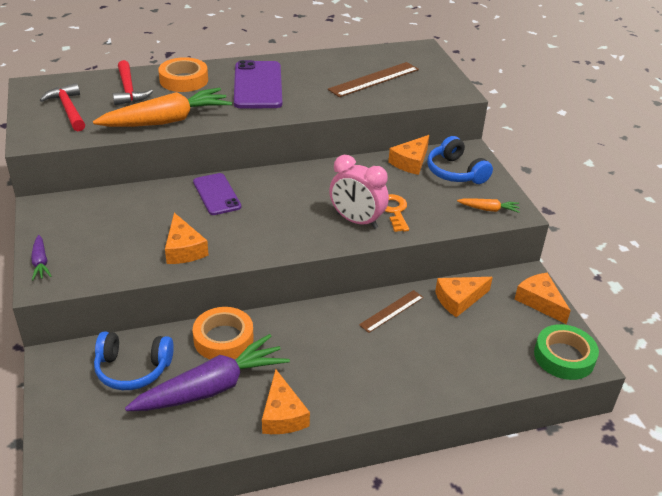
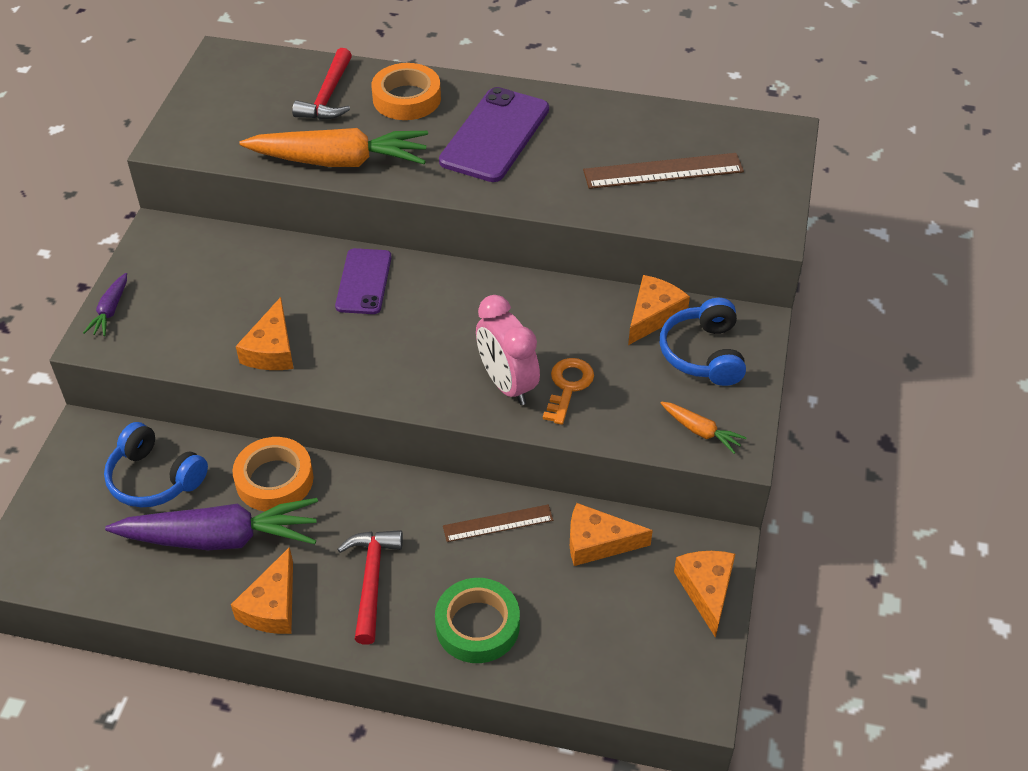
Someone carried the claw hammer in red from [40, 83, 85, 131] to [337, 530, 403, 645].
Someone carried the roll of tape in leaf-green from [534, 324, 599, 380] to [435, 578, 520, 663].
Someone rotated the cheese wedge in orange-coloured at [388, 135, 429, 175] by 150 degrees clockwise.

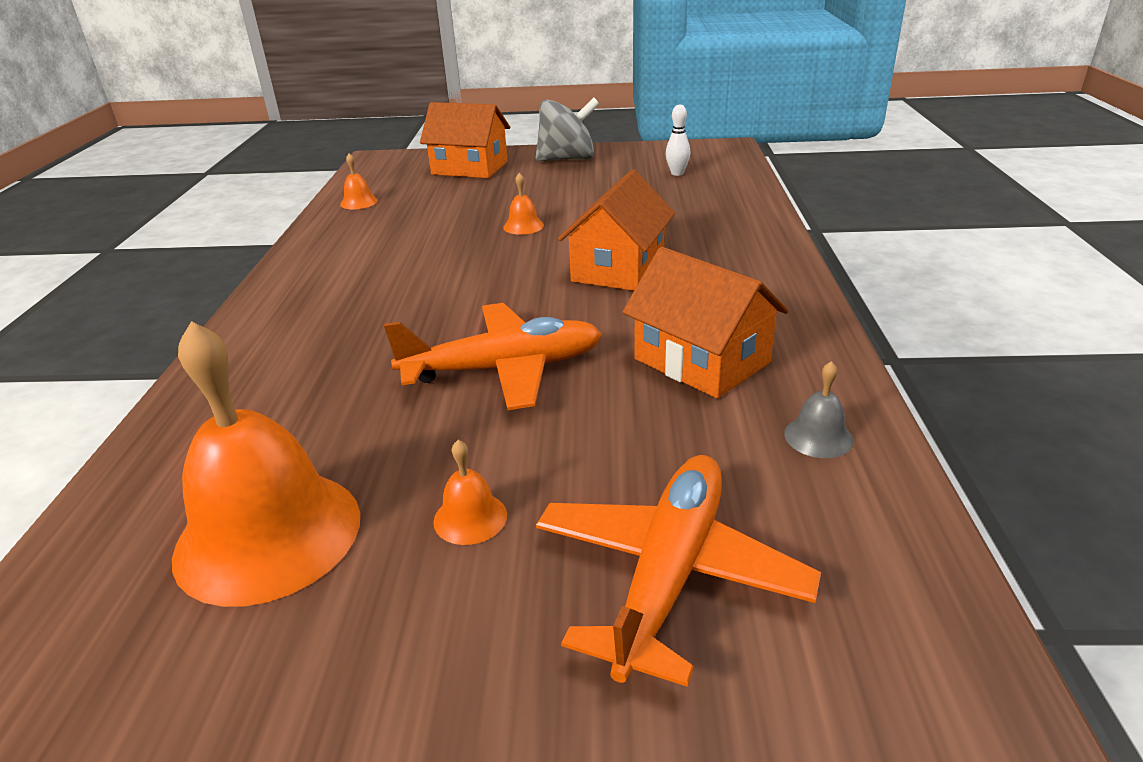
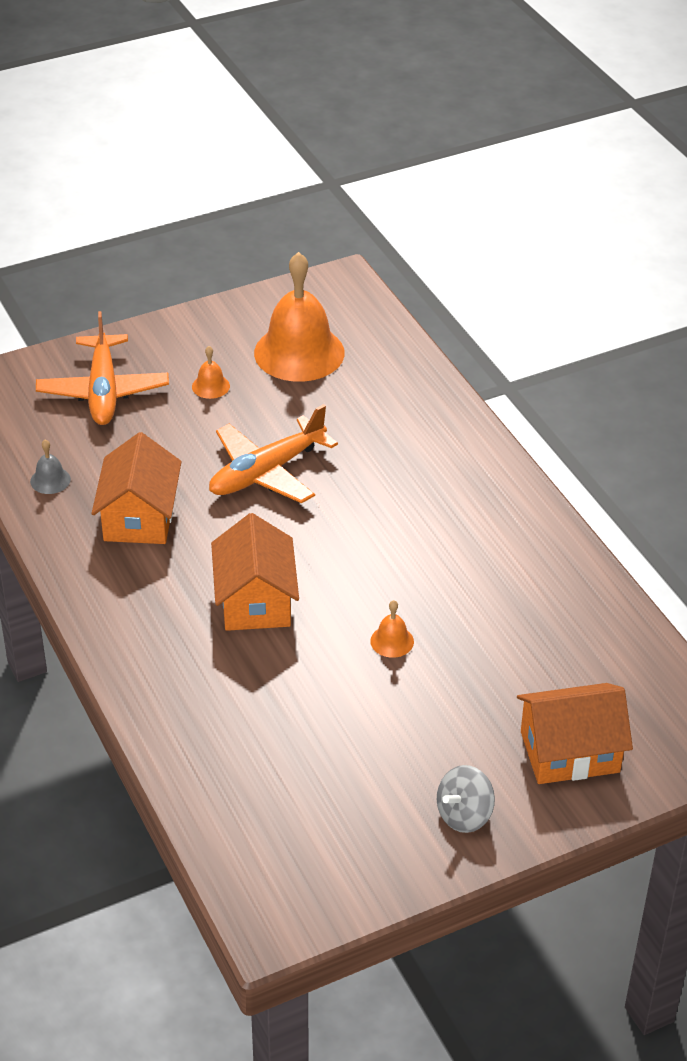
Someone took away the hand bell in orange-coloured at [340, 153, 378, 209].
Someone took away the bowling pin in pure white at [666, 105, 690, 176].
Someone rotated the toy house in orange-coloured at [622, 247, 789, 399] by 75 degrees clockwise.
Someone scaled the toy top in grey at [535, 97, 599, 161] by 0.64.

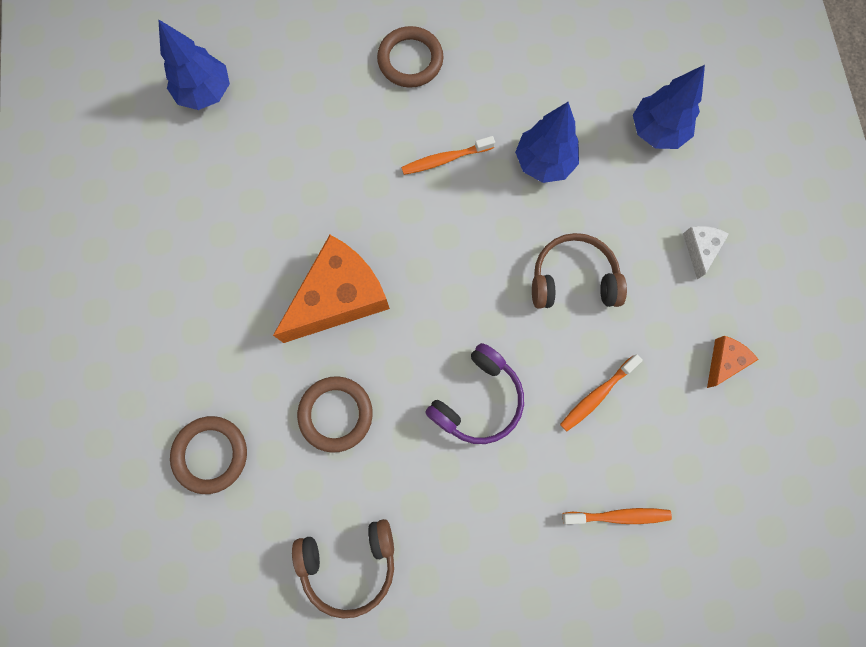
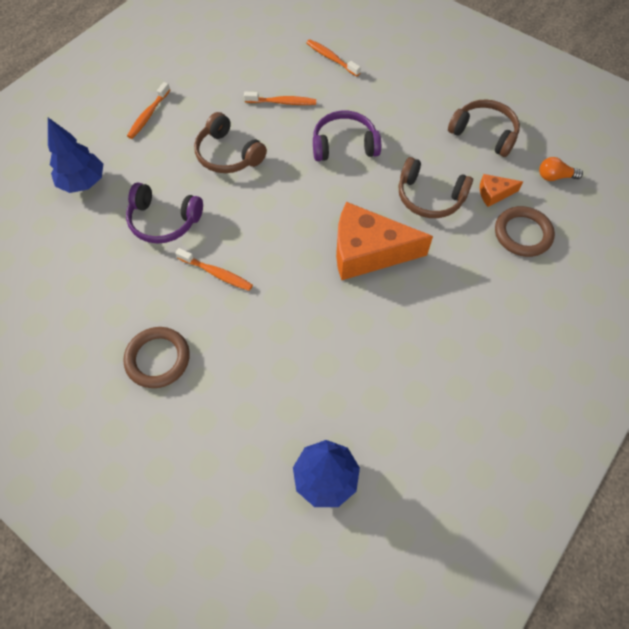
Someone put down the lightbulb in orange-coloured at [539, 157, 583, 181].
Someone carried the cheese wedge in orange-coloured from [707, 336, 759, 388] to [480, 174, 523, 207].
Someone swapped the torus in dark brown at [297, 376, 373, 453] for the over-ear headphones in dark brown at [399, 157, 473, 218].
Someone swapped the tree in royal blue at [515, 102, 579, 183] for the over-ear headphones in royal purple at [126, 183, 203, 244].
Someone swapped the cheese wedge in pure white at [683, 226, 729, 279] for the toothbrush in orange-coloured at [127, 82, 170, 139].

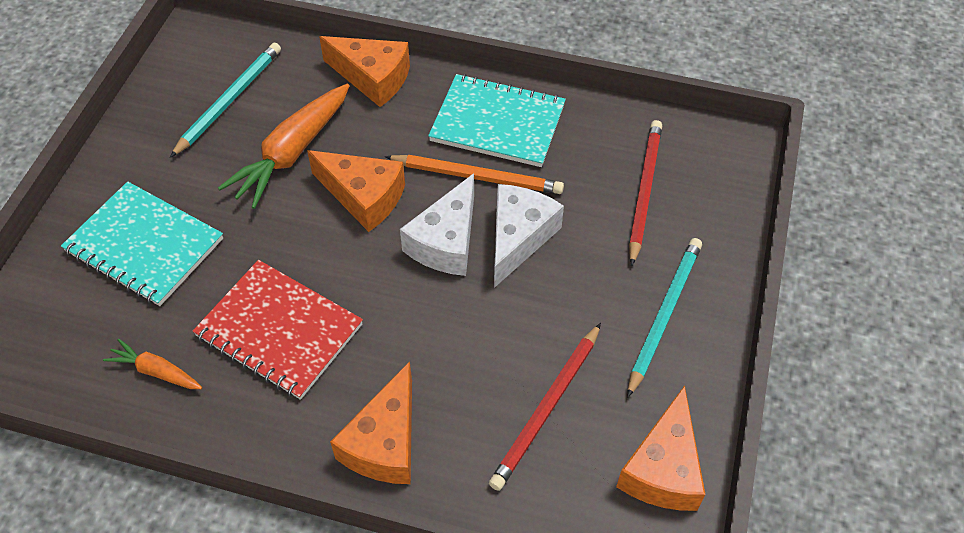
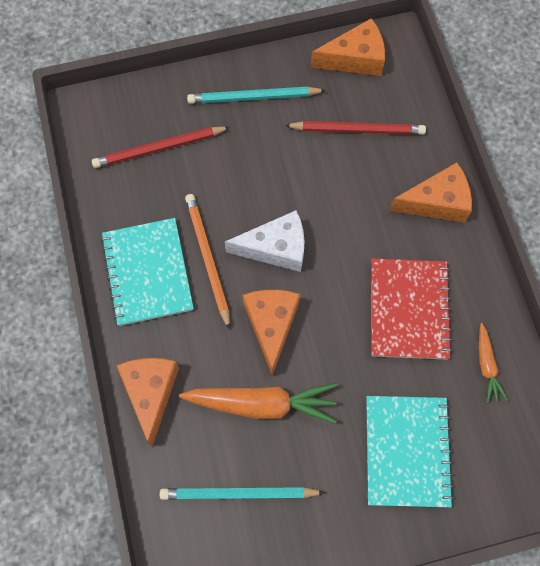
Someone took away the cheese wedge in pure white at [494, 184, 564, 288].

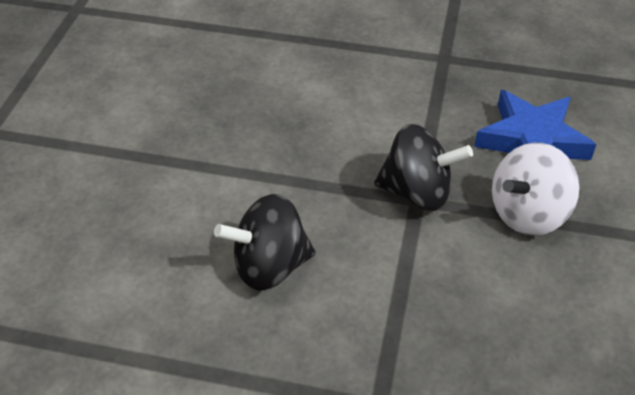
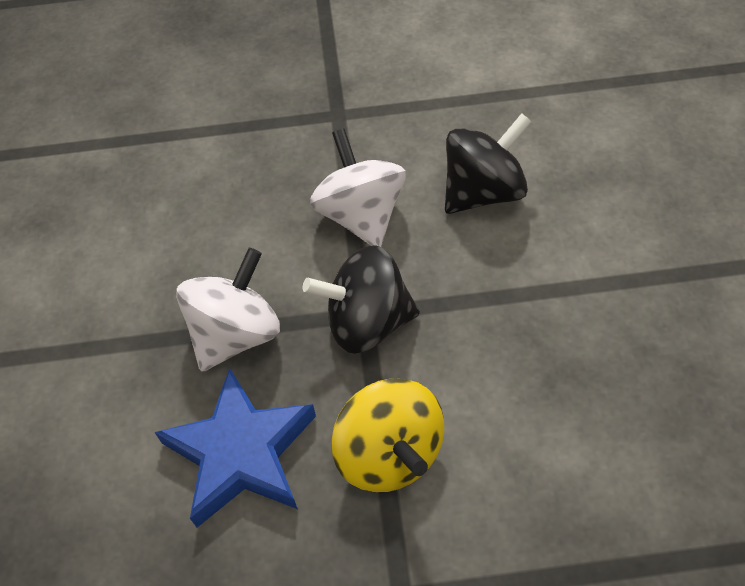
Someone put down the toy top in pure white at [310, 129, 406, 247].
Someone put down the toy top in bright yellow at [332, 379, 444, 492].

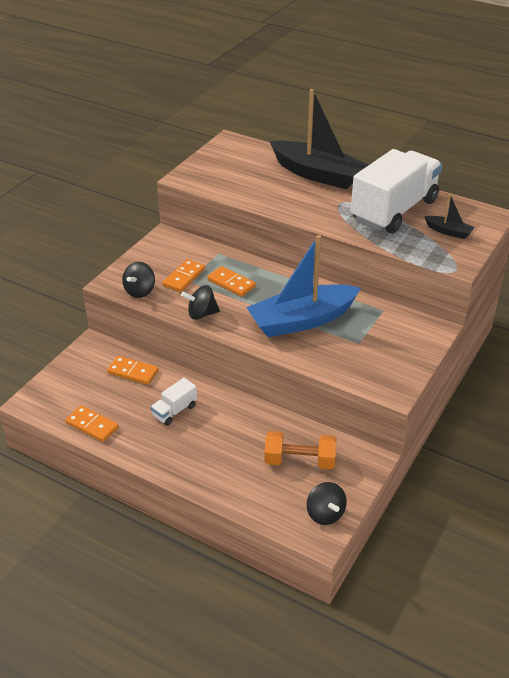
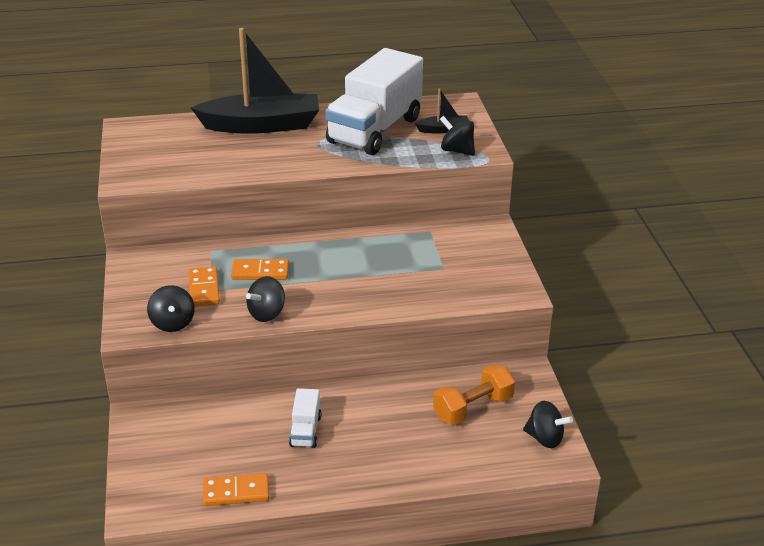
Someone took away the domino piece in orange-coloured at [107, 356, 159, 385].
Someone took away the sailboat in royal blue at [246, 235, 361, 337].
Someone put down the toy top in jet-black at [440, 116, 475, 156].
Someone rotated the toy truck in pure white at [351, 149, 442, 233] by 150 degrees counterclockwise.

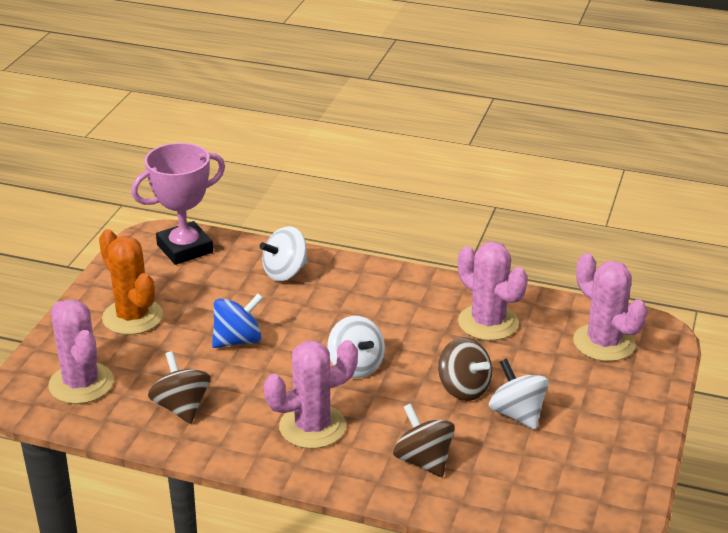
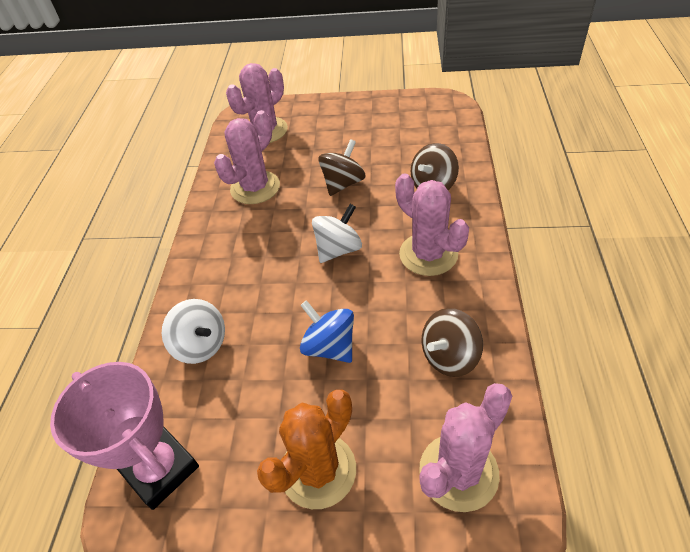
Someone took away the toy top in pure white at [489, 359, 549, 430].

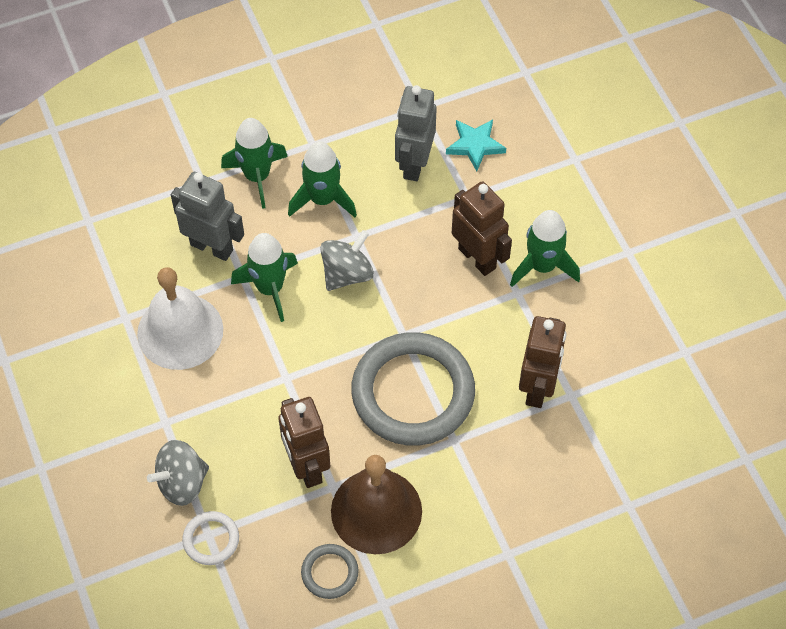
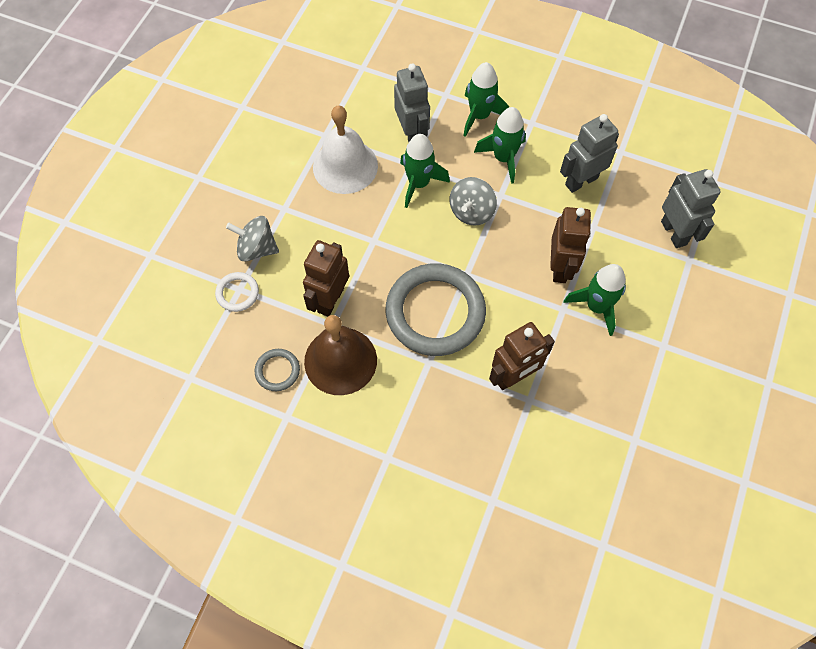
Someone took away the five-pointed star in turquoise at [446, 119, 506, 171].
Someone put down the robot figure in grey at [661, 169, 721, 248].
Someone rotated the toy top in grey at [320, 230, 374, 291] by 120 degrees clockwise.

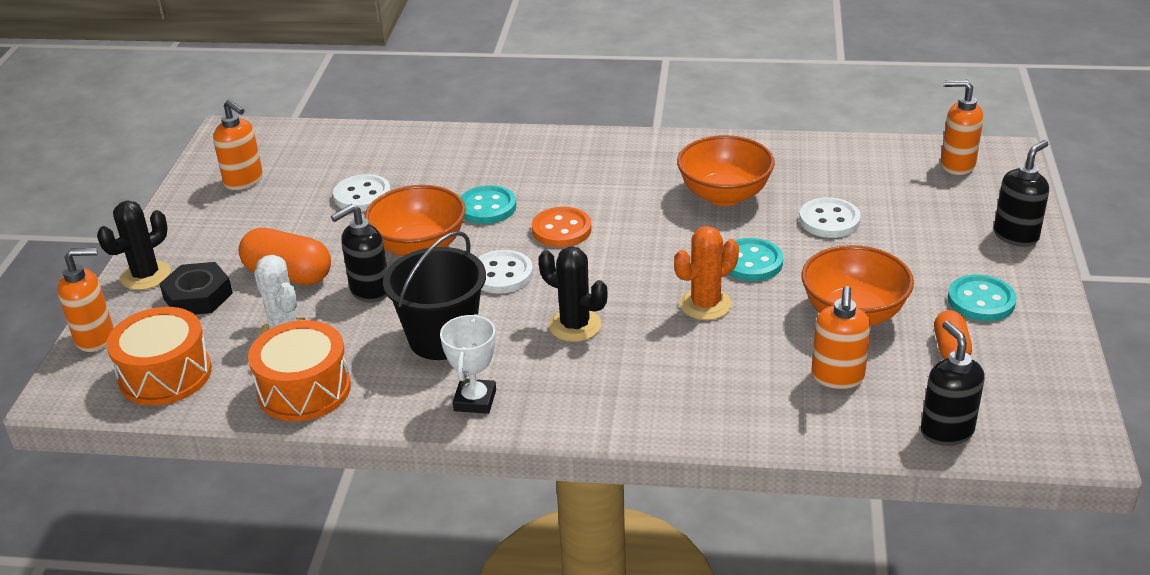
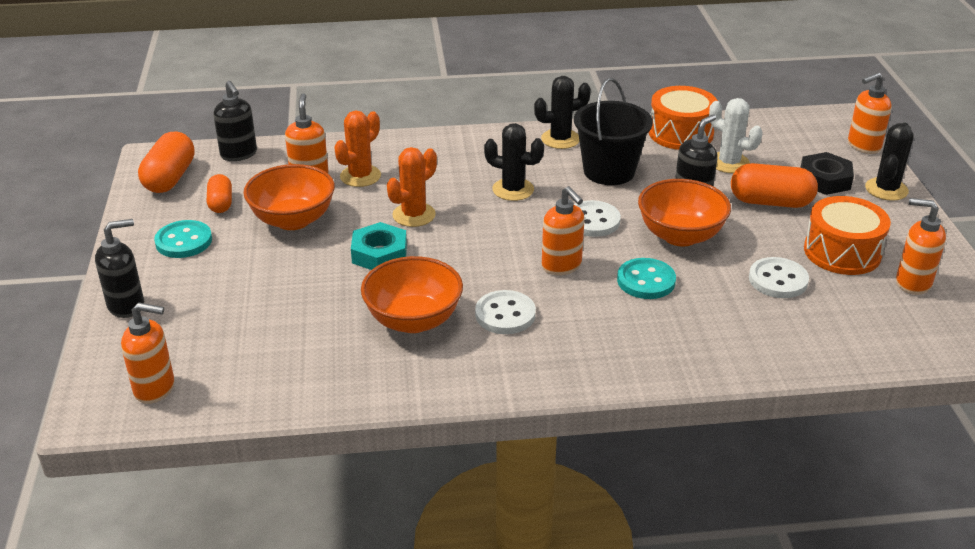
Someone put down the pill shape in orange-coloured at [138, 131, 195, 193].
Someone put down the saguaro cactus in orange-coloured at [334, 111, 381, 187].
Someone carried the snare drum in orange-coloured from [106, 307, 212, 406] to [804, 196, 891, 275].
Someone carried the shirt button in pure white from [799, 197, 861, 238] to [475, 290, 536, 334].
Someone swapped the trophy in pure white at [440, 314, 496, 414] for the saguaro cactus in jet-black at [534, 76, 591, 149].
Someone swapped the shirt button in orange-coloured at [532, 207, 592, 247] for the soap dispenser in orange-coloured at [542, 186, 585, 275].
Someone swapped the shirt button in turquoise at [728, 238, 783, 281] for the hex nut in turquoise at [351, 222, 407, 270].
Someone rotated the soap dispenser in jet-black at [994, 140, 1049, 247] by 150 degrees counterclockwise.

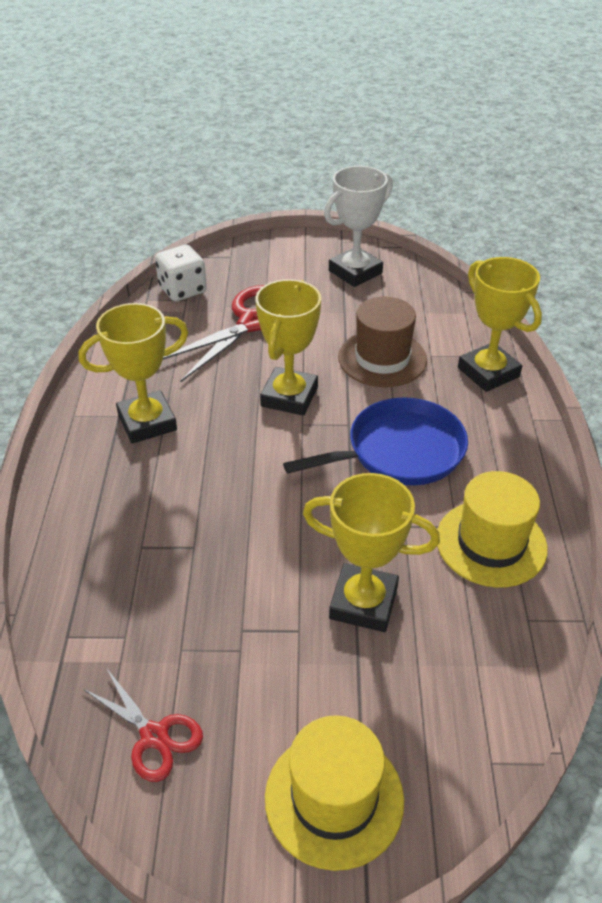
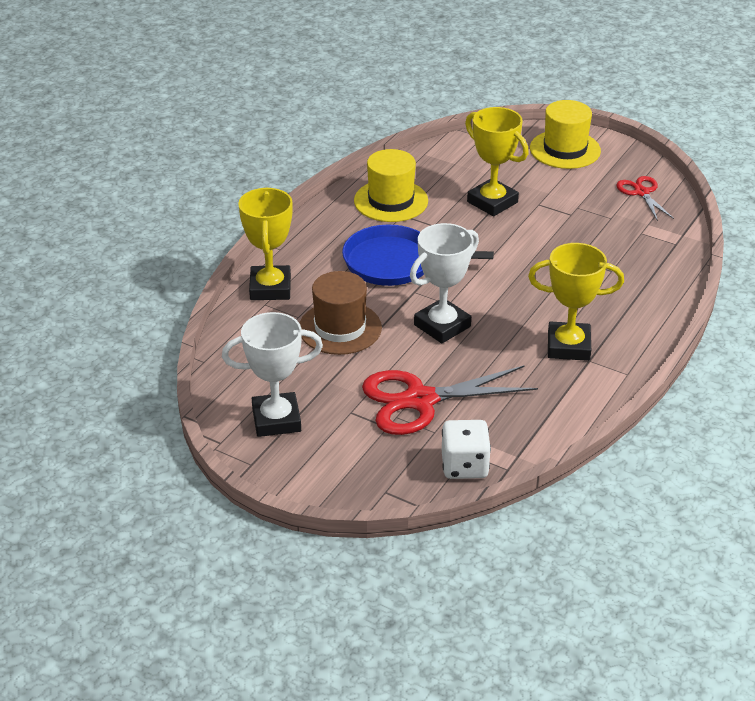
Someone repainted the trophy in bright yellow at [255, 279, 321, 416], which became the trophy in pure white at [410, 223, 479, 343].

